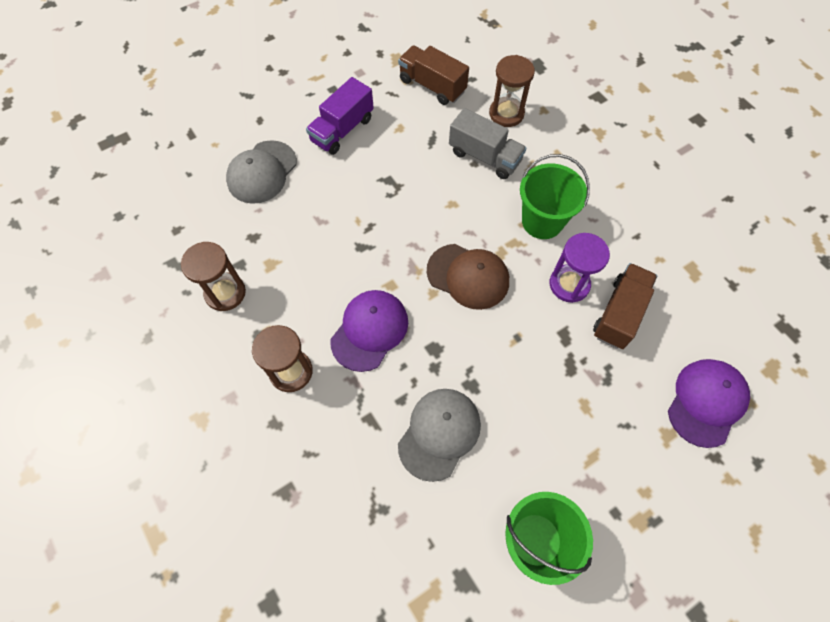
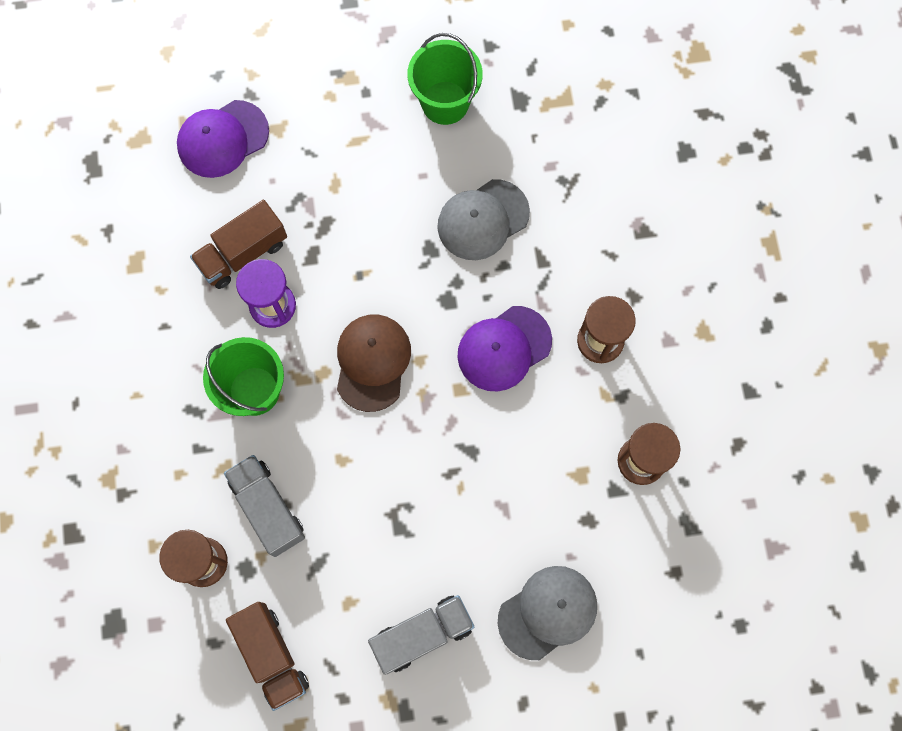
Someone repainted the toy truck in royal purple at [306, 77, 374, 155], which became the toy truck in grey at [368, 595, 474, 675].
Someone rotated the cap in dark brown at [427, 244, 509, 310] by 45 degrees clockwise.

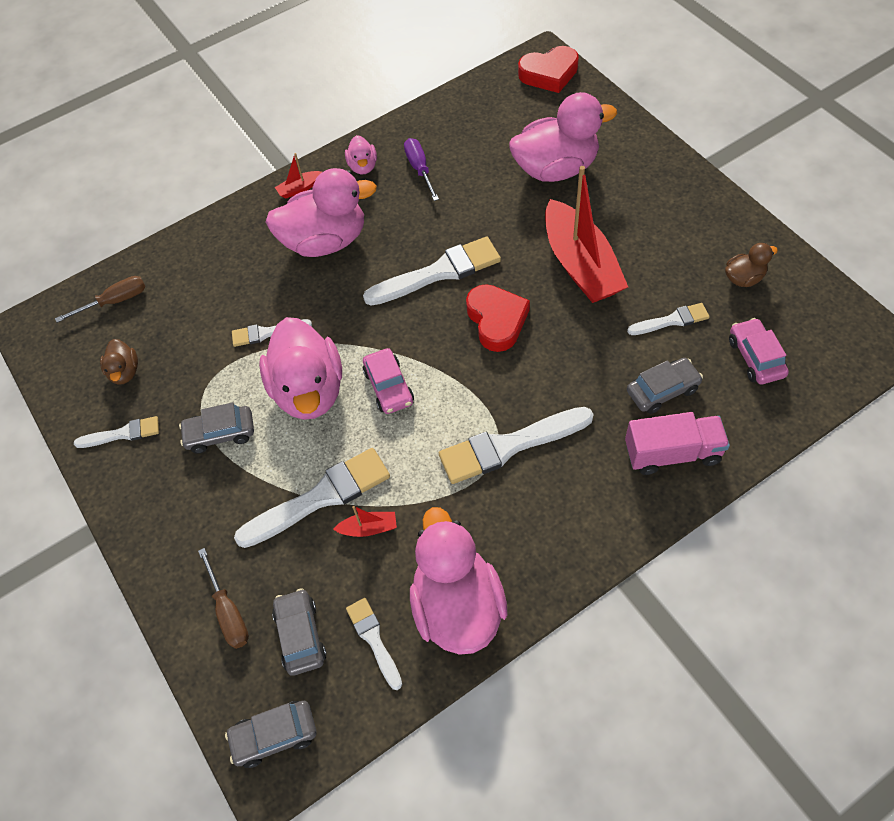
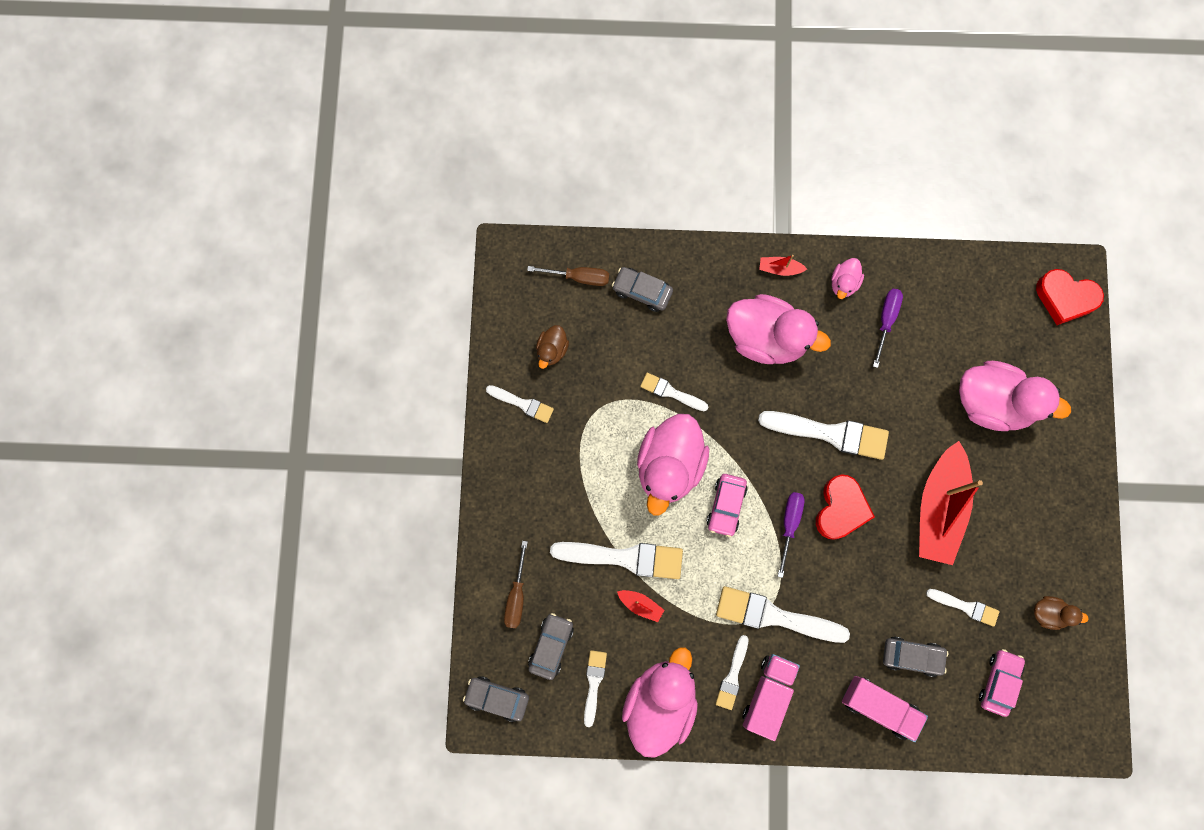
Someone put down the paintbrush in pure white at [715, 635, 748, 710].
Someone put down the toy truck in rose-pink at [743, 654, 800, 741].
Someone put down the hand screwdriver in royal purple at [778, 492, 805, 578].
Someone carried the toy car in grey from [179, 402, 254, 454] to [612, 267, 673, 312].

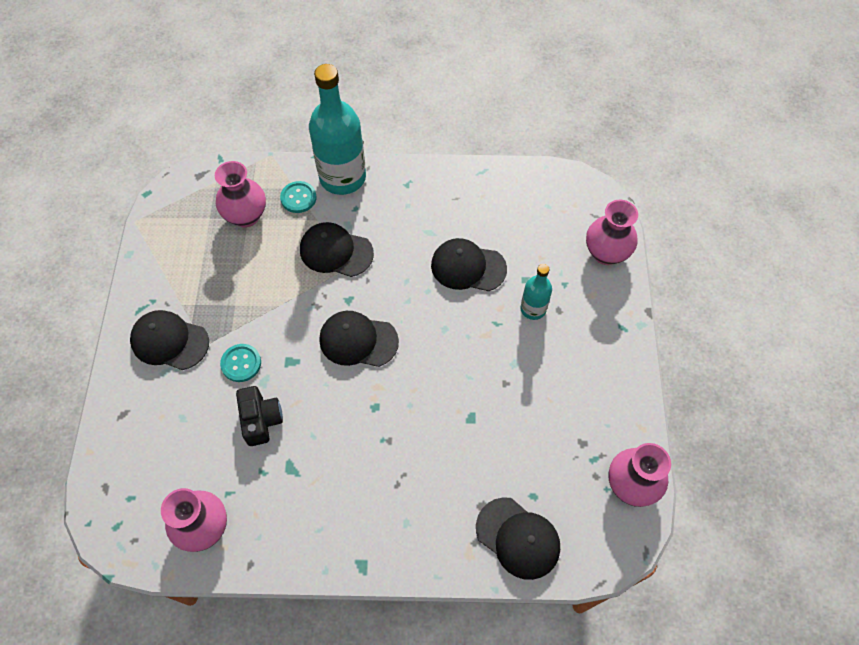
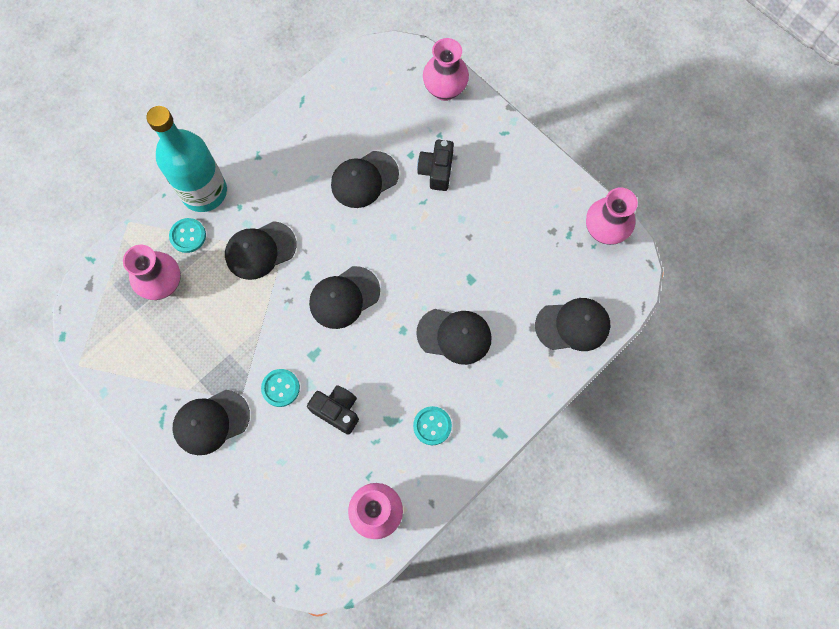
Someone put down the shirt button in turquoise at [413, 406, 452, 445].
Someone put down the cap in jet-black at [416, 309, 492, 365].
Someone swapped the bottle in turquoise at [521, 264, 552, 320] for the compact camera in jet-black at [417, 140, 454, 191].

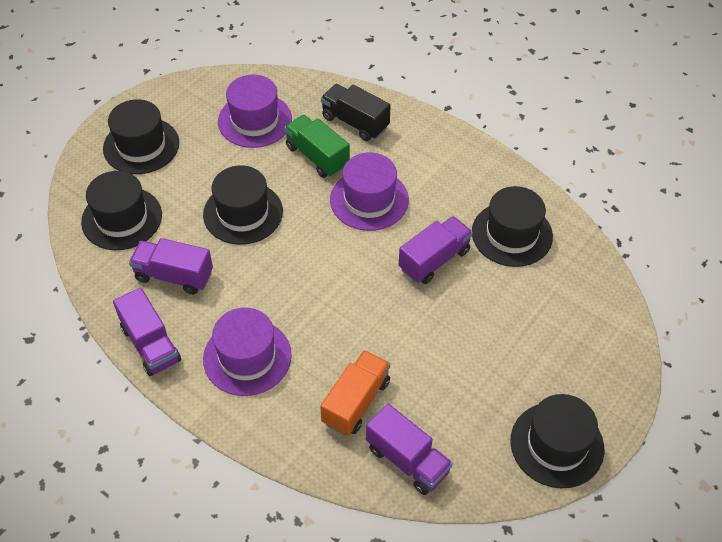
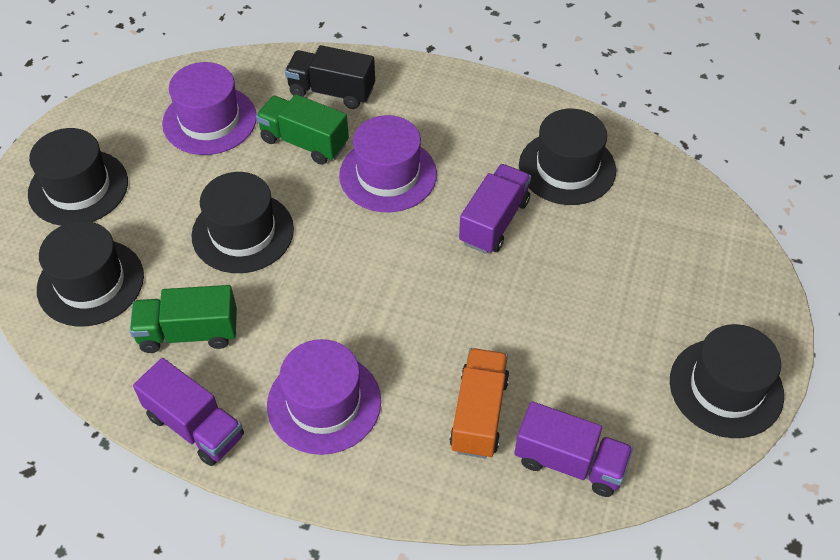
Someone repainted the toy truck in royal purple at [129, 238, 213, 294], which became the toy truck in leaf-green at [130, 285, 237, 353].

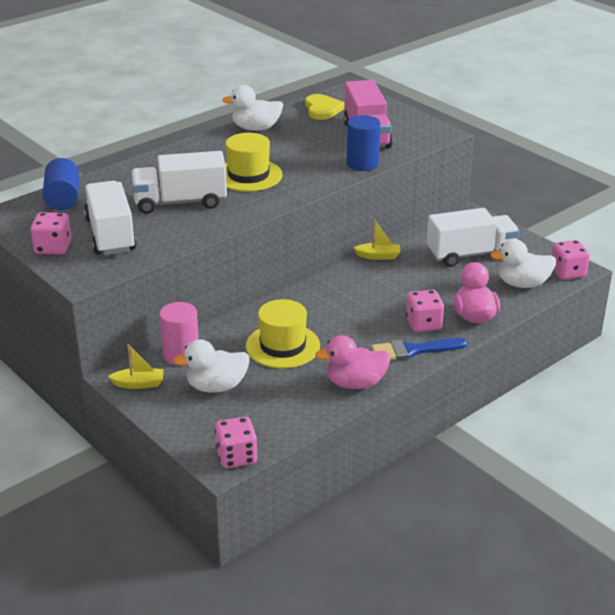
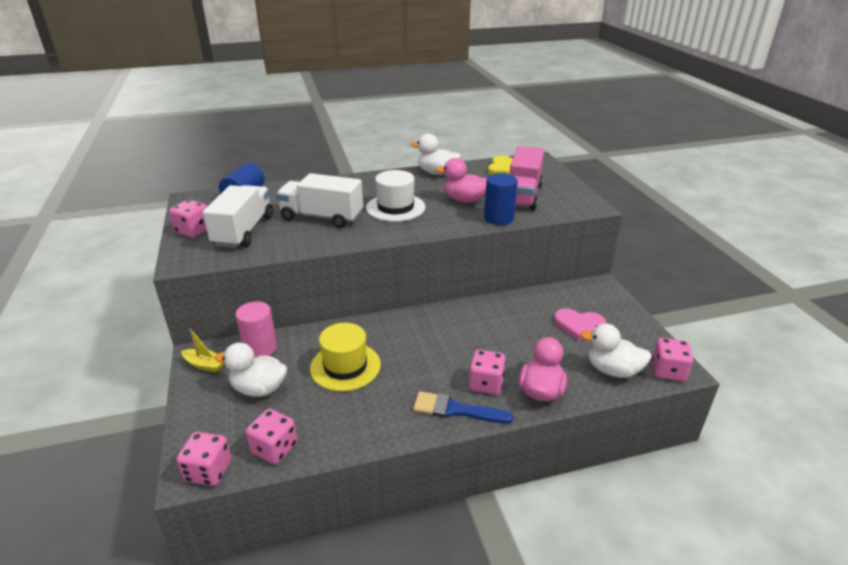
Someone took away the sailboat in bright yellow at [354, 220, 400, 260].
Someone put down the game die in rose-pink at [246, 409, 297, 464].
Someone carried the toy duck in rose-pink from [315, 335, 390, 389] to [436, 158, 487, 203].
Someone swapped the toy truck in pure white at [427, 208, 520, 267] for the heart shape in rose-pink at [554, 308, 606, 340].
Someone repainted the hat in bright yellow at [225, 133, 283, 192], which became the hat in pure white at [366, 170, 425, 222].

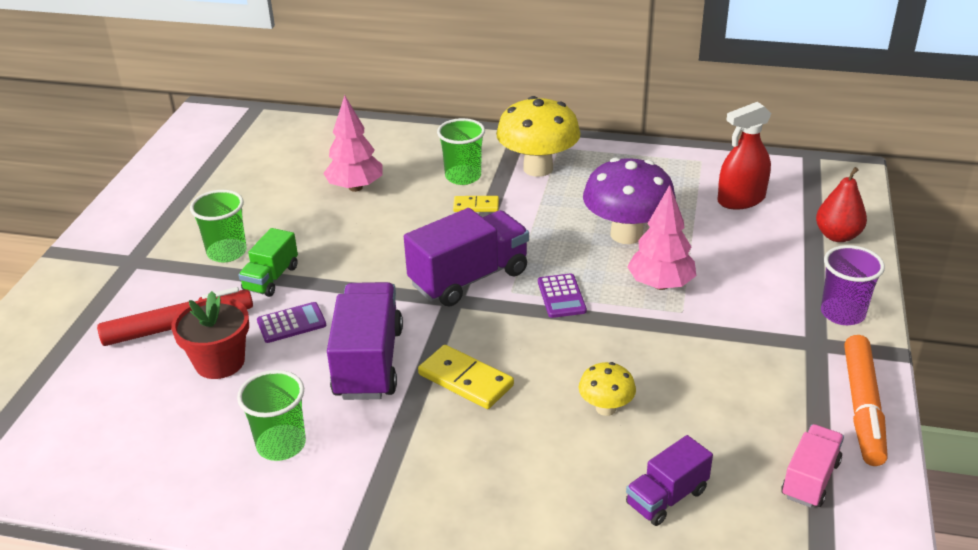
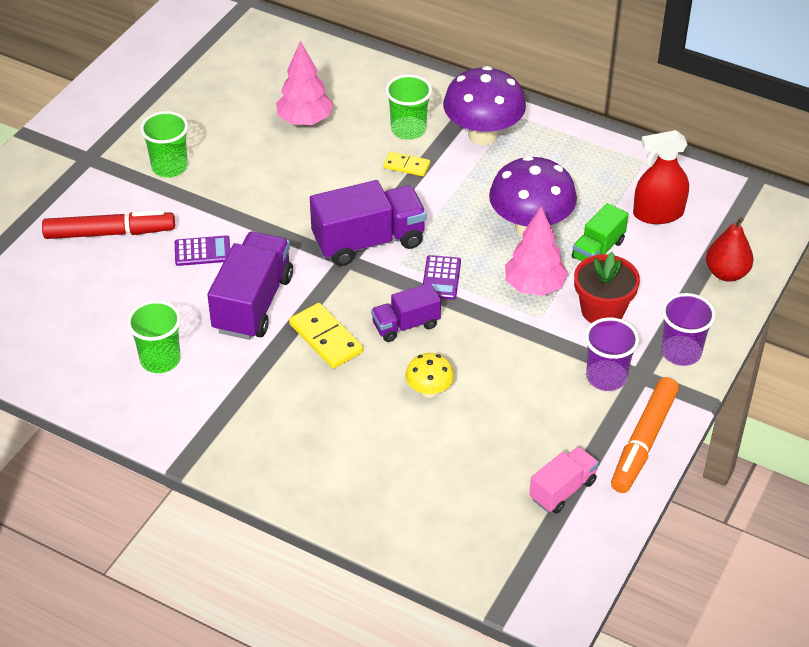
Someone put down the cup in royal purple at [585, 318, 639, 391].
Someone carried the flower pot in red from [171, 291, 249, 379] to [574, 252, 640, 323].
Someone carried the toy truck in leaf-green from [239, 228, 298, 297] to [572, 203, 628, 262].
Someone carried the toy truck in royal purple from [626, 435, 713, 526] to [371, 283, 441, 342].
Someone repainted the toadstool in bright yellow at [496, 96, 581, 177], which became the toadstool in royal purple at [443, 66, 526, 146].

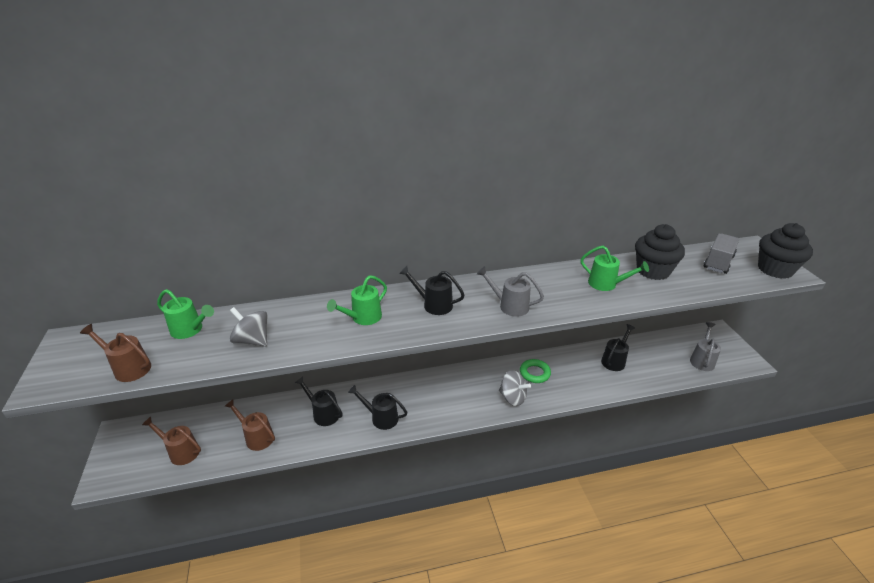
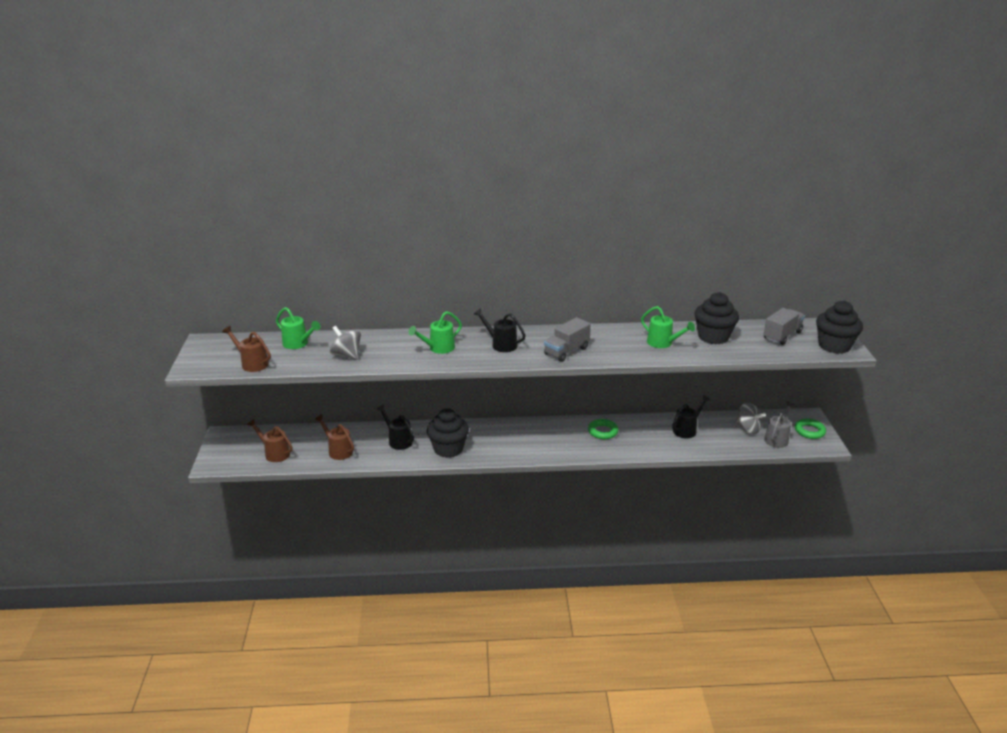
Someone put down the torus in leaf-green at [795, 418, 826, 439].
Someone carried the toy top in grey from [499, 370, 531, 406] to [735, 402, 766, 434].
Someone swapped the watering pot in jet-black at [348, 385, 408, 430] for the cupcake in jet-black at [427, 408, 469, 458].
Someone swapped the watering pot in grey at [477, 266, 544, 317] for the toy truck in grey at [544, 317, 591, 362].

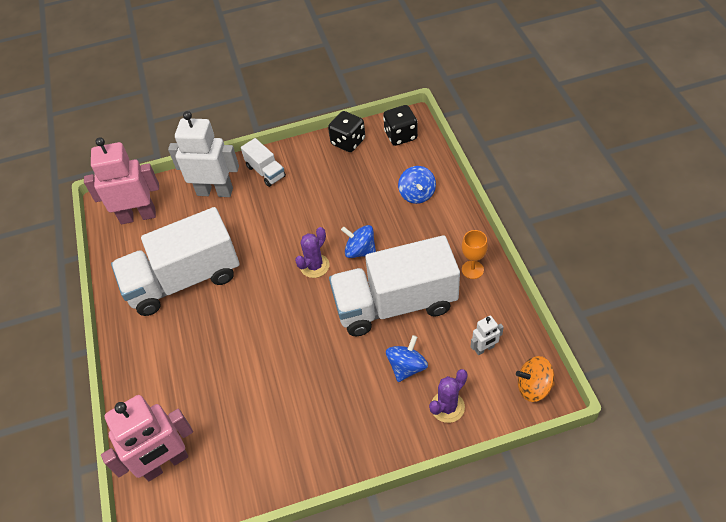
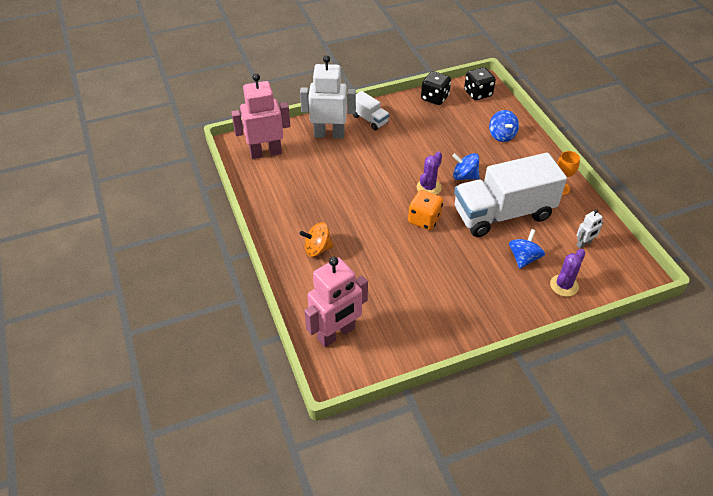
Someone took away the toy truck in pure white at [111, 207, 240, 316].
Someone put down the game die in orange-coloured at [408, 190, 443, 230].
Someone carried the toy top in orange-coloured from [516, 356, 555, 402] to [299, 222, 334, 257].

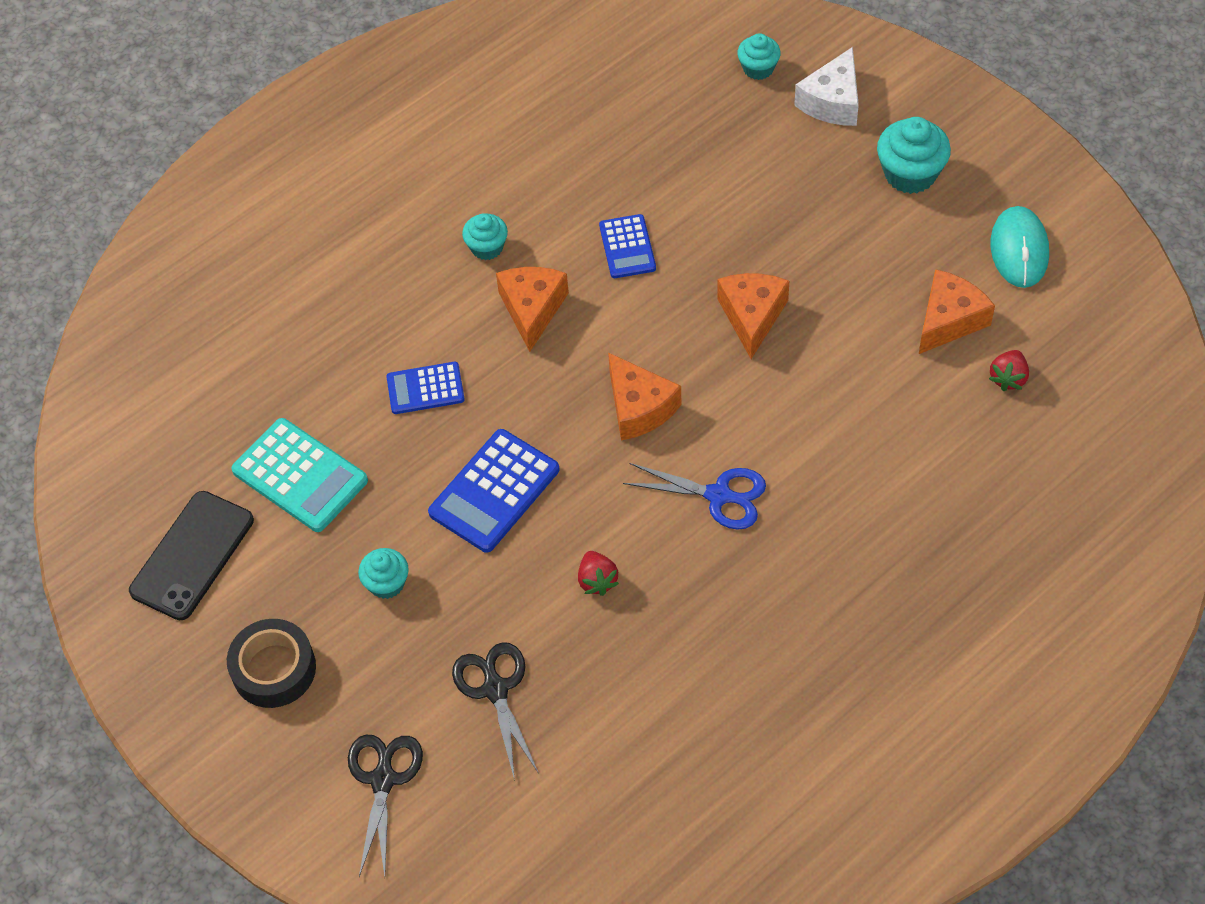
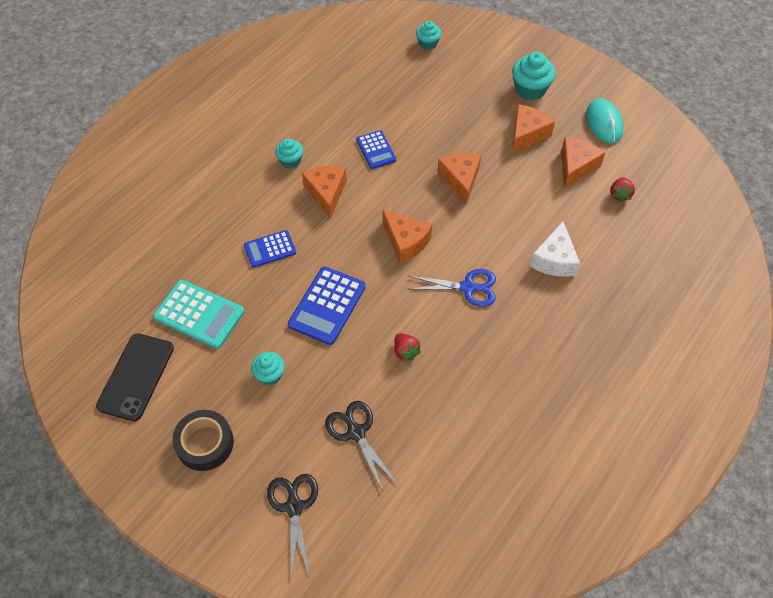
Someone put down the cheese wedge in orange-coloured at [512, 104, 555, 153].
Someone carried the cheese wedge in pure white from [794, 47, 859, 126] to [530, 222, 580, 277].

